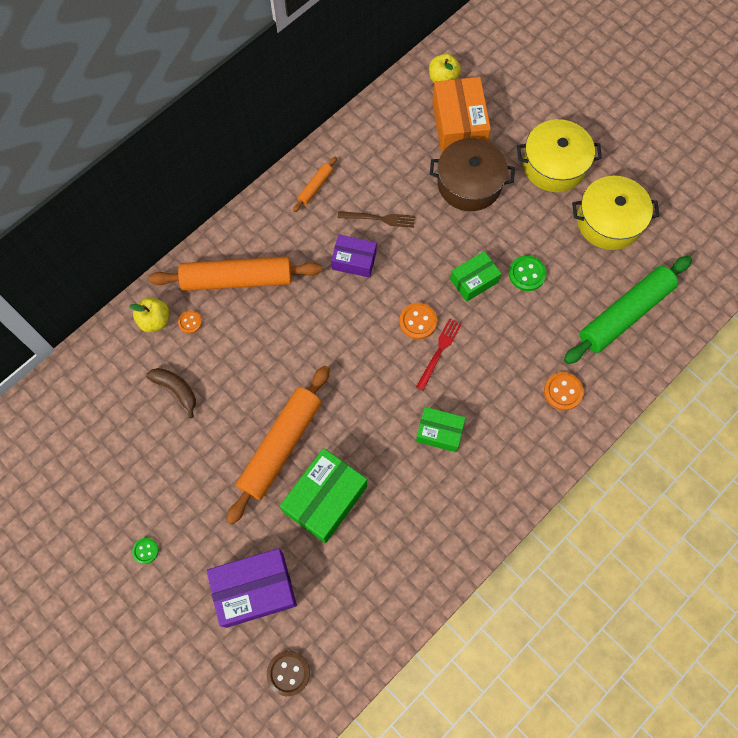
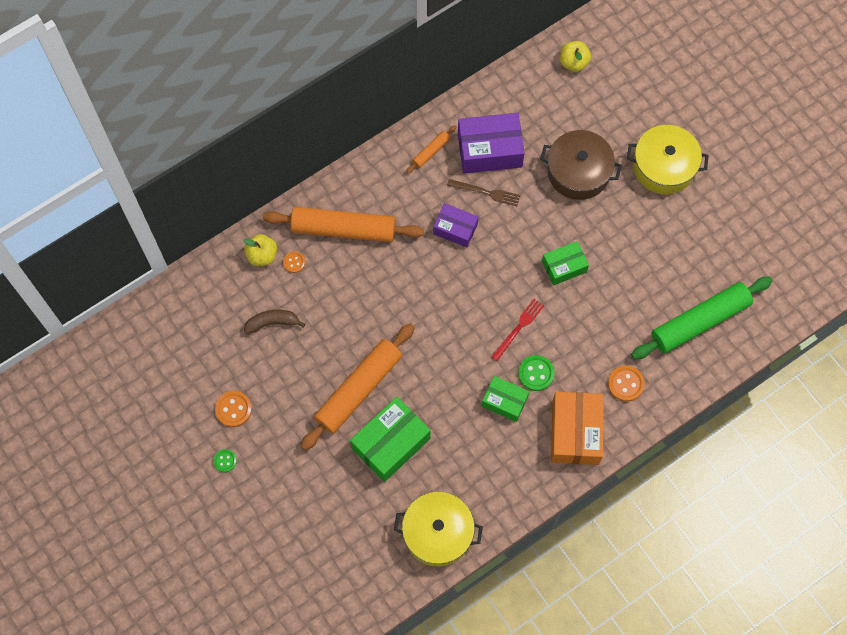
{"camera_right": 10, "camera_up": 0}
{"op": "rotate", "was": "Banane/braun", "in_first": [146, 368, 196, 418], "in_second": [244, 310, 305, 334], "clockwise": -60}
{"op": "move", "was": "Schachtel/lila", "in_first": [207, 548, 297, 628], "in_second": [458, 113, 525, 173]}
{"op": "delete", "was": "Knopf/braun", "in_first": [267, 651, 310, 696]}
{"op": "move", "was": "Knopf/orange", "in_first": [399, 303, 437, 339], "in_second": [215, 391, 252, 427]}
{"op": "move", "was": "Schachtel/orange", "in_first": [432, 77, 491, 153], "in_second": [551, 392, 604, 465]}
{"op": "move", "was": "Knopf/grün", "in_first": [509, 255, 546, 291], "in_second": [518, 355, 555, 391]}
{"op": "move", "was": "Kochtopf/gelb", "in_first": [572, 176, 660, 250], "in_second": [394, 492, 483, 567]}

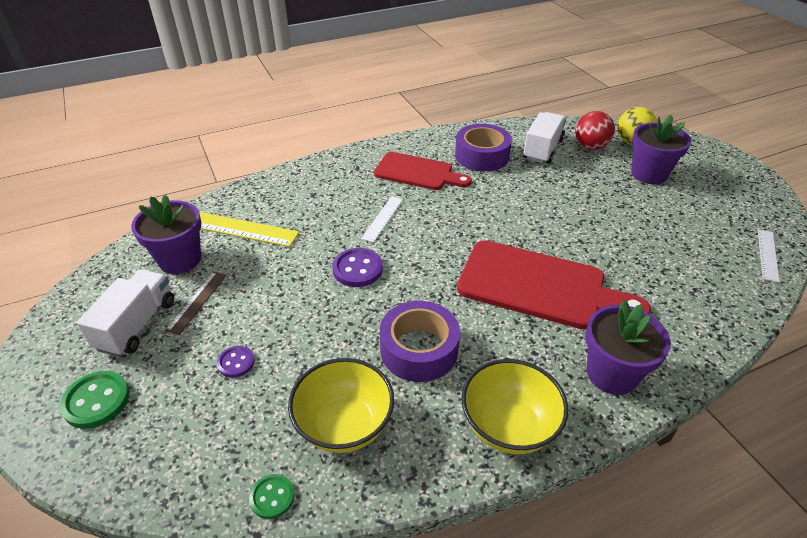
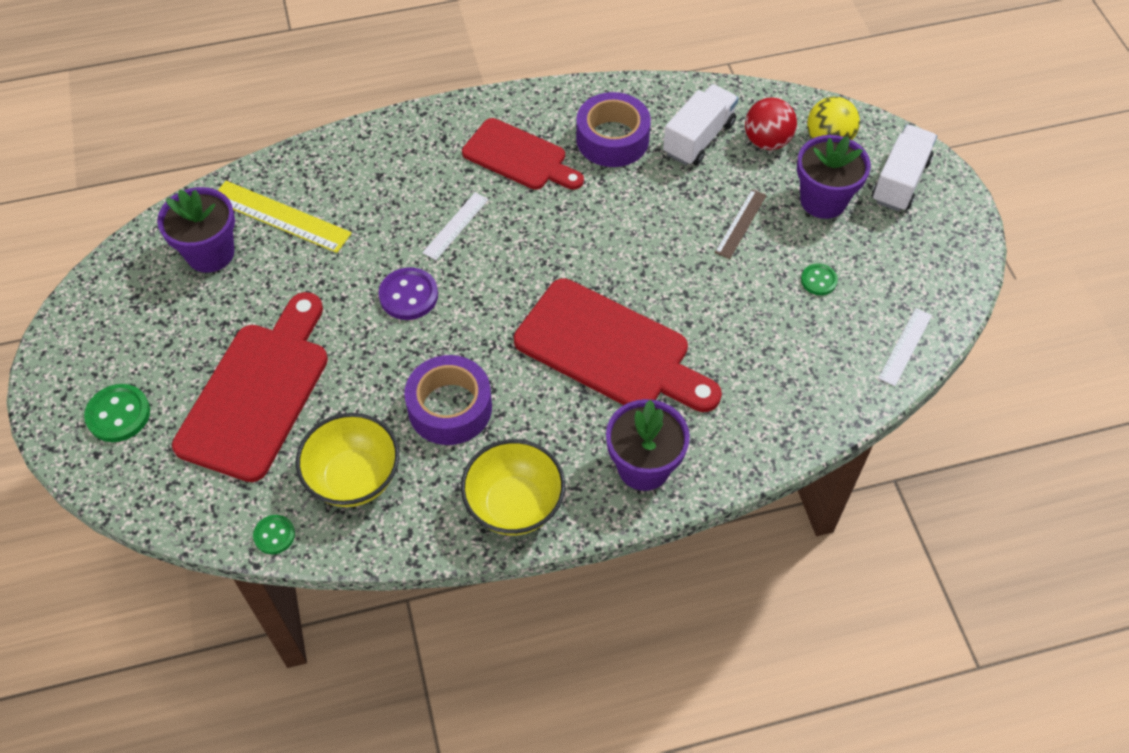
{"camera_right": 10, "camera_up": 15}
{"op": "move", "was": "Lastwagen/weiß", "in_first": [77, 269, 174, 357], "in_second": [872, 125, 937, 212]}
{"op": "move", "was": "Lineal/braun", "in_first": [165, 271, 226, 335], "in_second": [715, 189, 767, 259]}
{"op": "replace", "was": "Knopf/lila", "now": "Schneidebrett/rot", "in_first": [217, 346, 255, 378], "in_second": [172, 292, 328, 482]}
{"op": "insert", "now": "Knopf/grün", "in_second": [801, 263, 838, 295]}

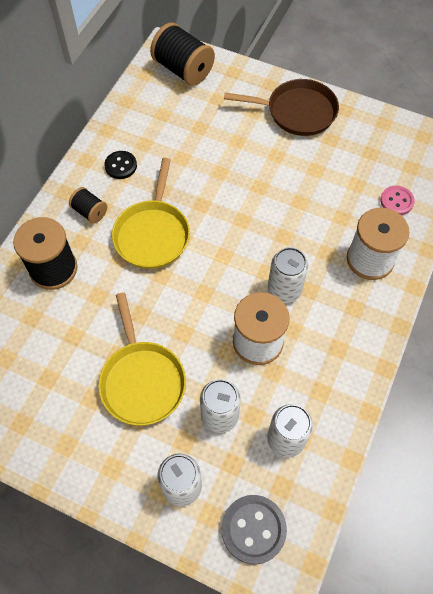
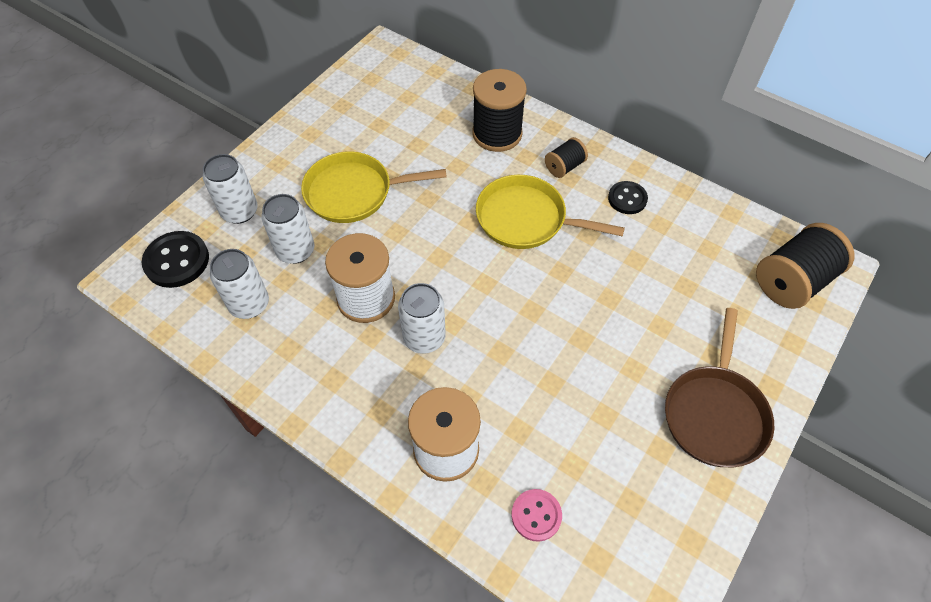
{"camera_right": 100, "camera_up": -5}
{"op": "recolor", "was": "Knopf/grau", "now": "Knopf/schwarz", "in_first": [222, 495, 287, 564], "in_second": [142, 231, 209, 288]}

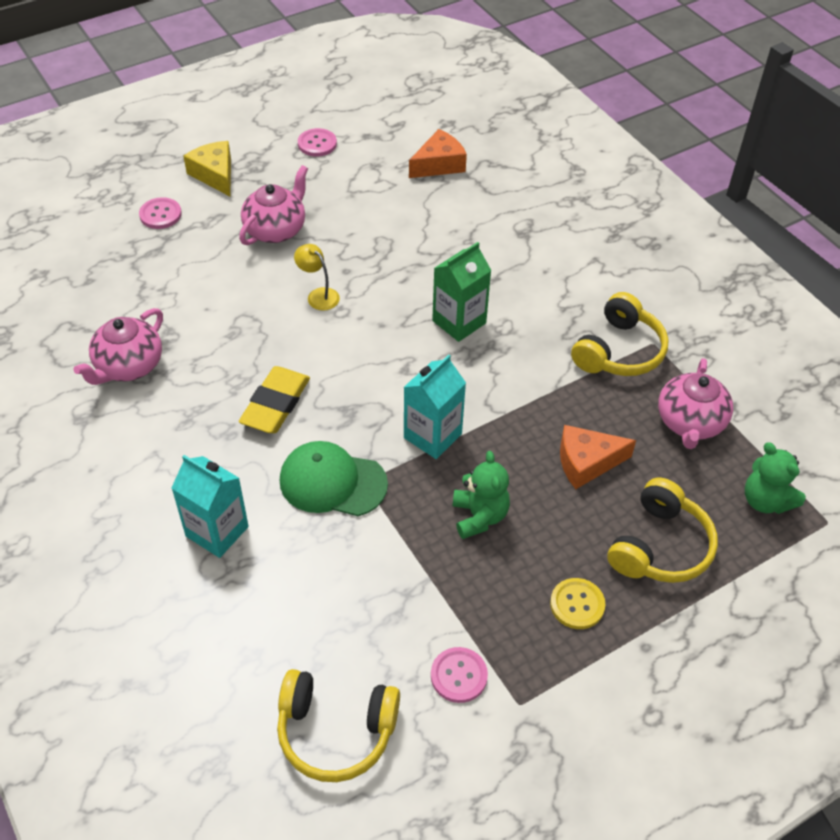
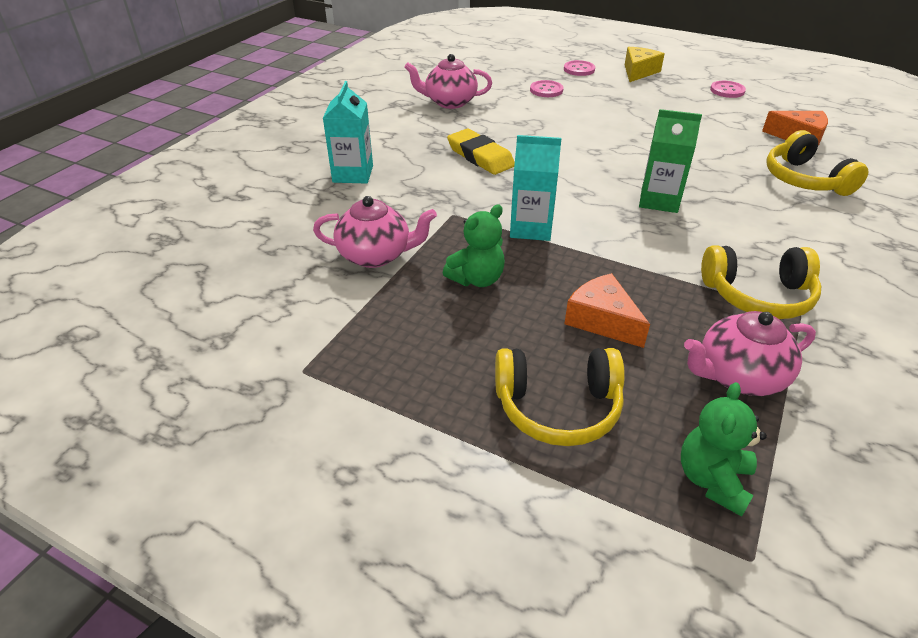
{"camera_right": 60, "camera_up": -10}
{"op": "move", "was": "Teekanne/rosa", "in_first": [239, 165, 308, 245], "in_second": [313, 196, 437, 268]}
{"op": "rotate", "was": "Radiergummi/gelb", "in_first": [239, 366, 310, 433], "in_second": [447, 129, 515, 175], "clockwise": 60}
{"op": "move", "was": "Kopfhörer/gelb", "in_first": [277, 669, 400, 782], "in_second": [766, 130, 869, 196]}
{"op": "delete", "was": "Kappe/grün", "in_first": [280, 441, 388, 516]}
{"op": "delete", "was": "Lampe/gelb", "in_first": [294, 244, 340, 311]}
{"op": "move", "was": "Knopf/rosa", "in_first": [431, 647, 488, 703], "in_second": [530, 80, 563, 97]}
{"op": "delete", "was": "Knopf/gelb", "in_first": [550, 578, 606, 629]}

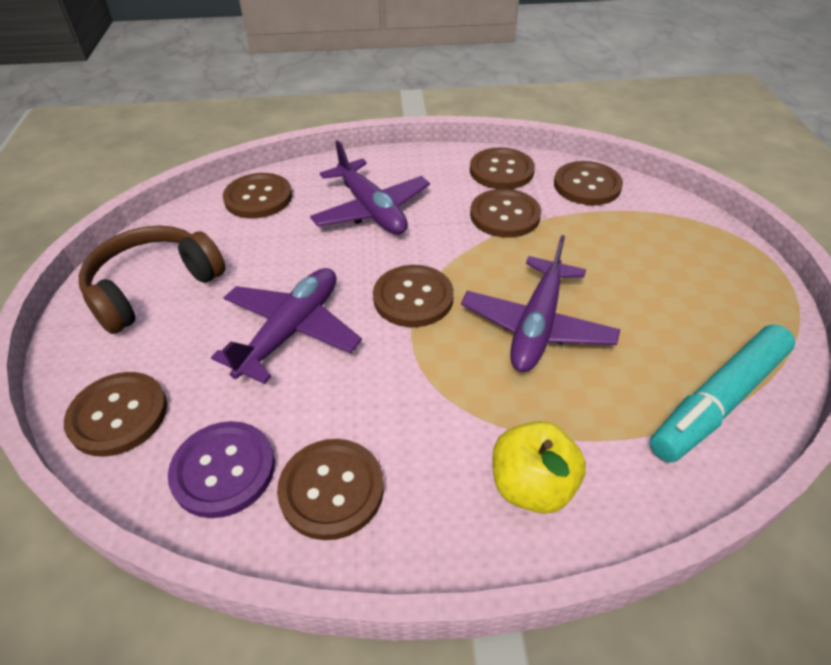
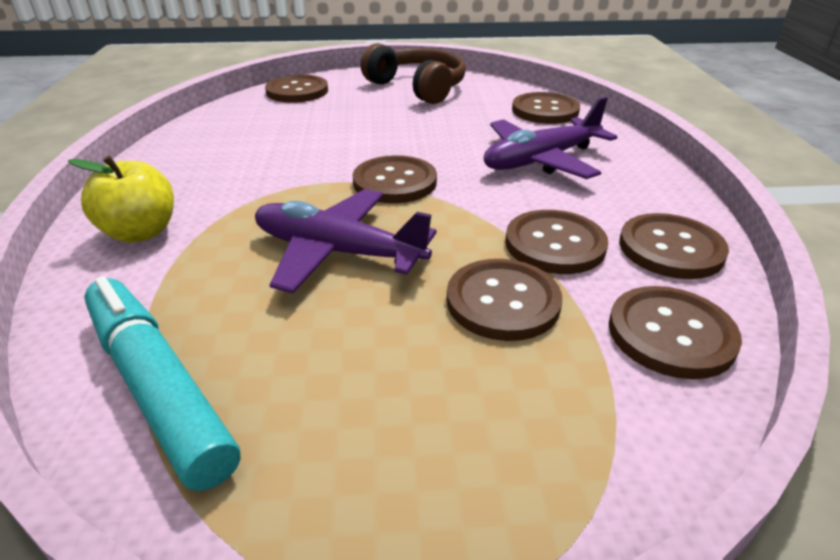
{"camera_right": 90, "camera_up": -10}
{"op": "delete", "was": "Knopf/lila", "in_first": [168, 421, 275, 518]}
{"op": "delete", "was": "Flugzeug/lila", "in_first": [211, 268, 362, 384]}
{"op": "move", "was": "Knopf/braun", "in_first": [277, 439, 384, 540], "in_second": [447, 259, 562, 341]}

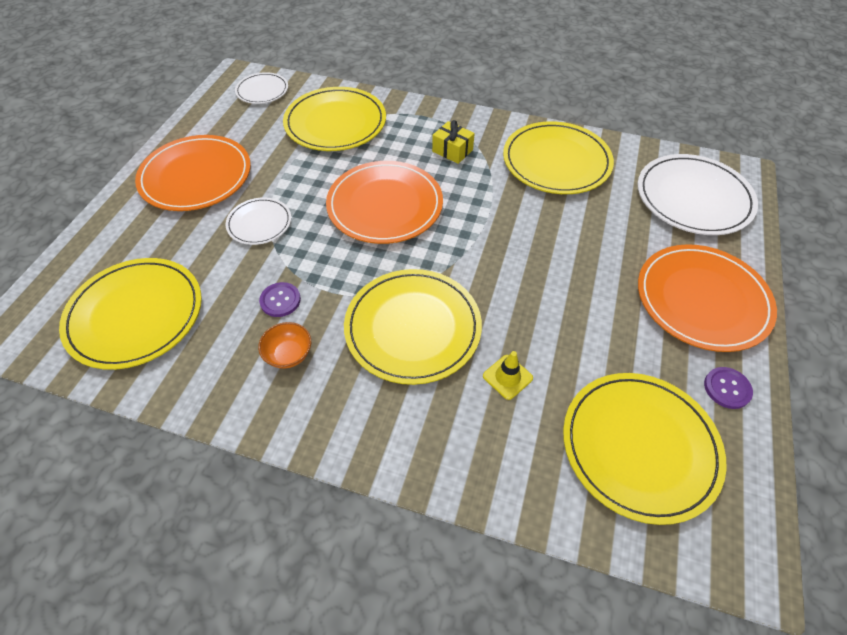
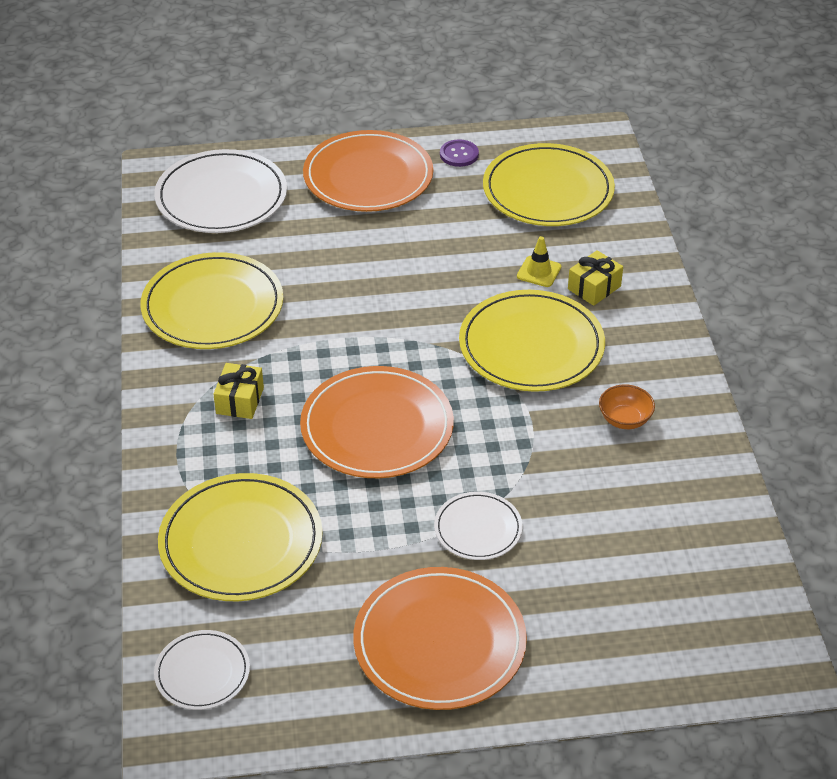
{"camera_right": -115, "camera_up": -10}
{"op": "delete", "was": "Teller/gelb", "in_first": [59, 258, 202, 370]}
{"op": "delete", "was": "Knopf/lila", "in_first": [259, 282, 301, 317]}
{"op": "insert", "now": "Geschenk/gelb", "in_second": [568, 250, 623, 306]}

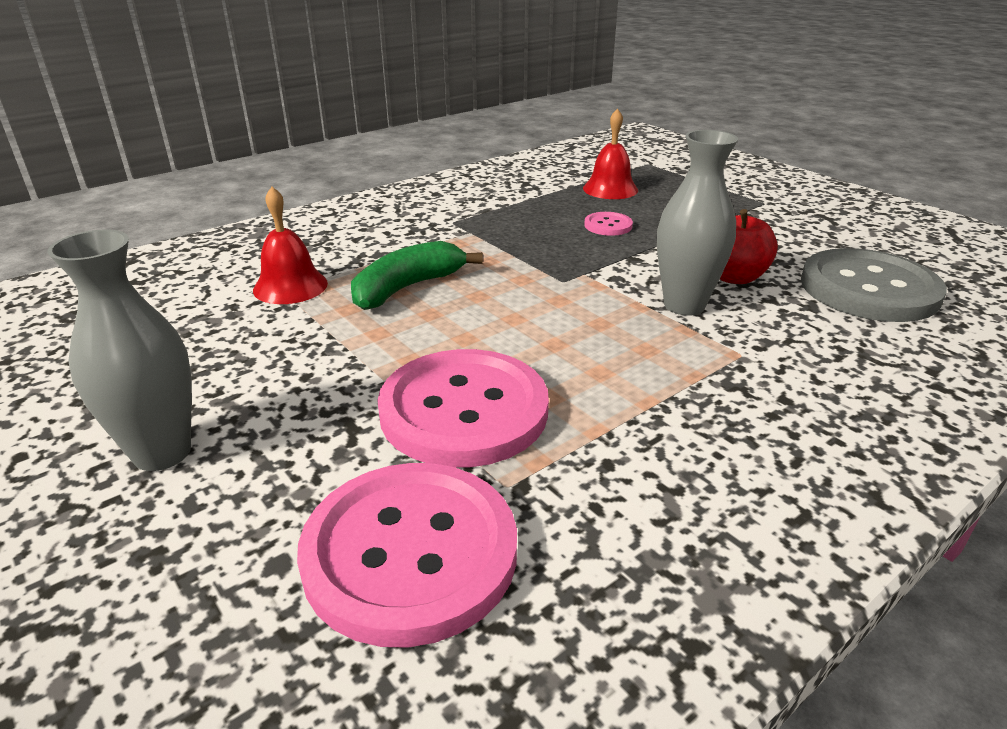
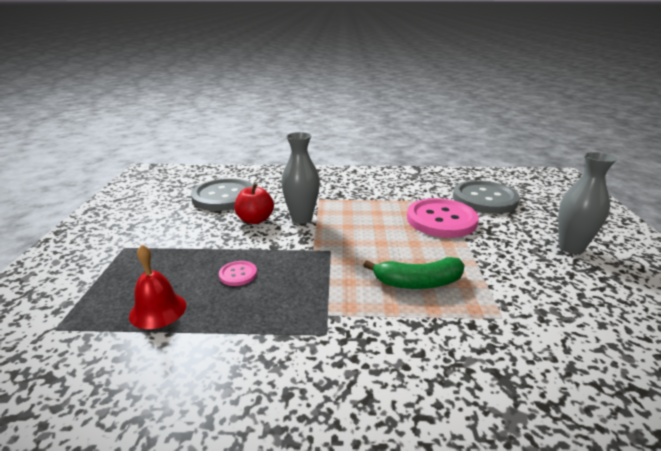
{"camera_right": -140, "camera_up": -5}
{"op": "delete", "was": "Glocke/rot", "in_first": [253, 187, 328, 304]}
{"op": "recolor", "was": "Knopf/rosa", "now": "Knopf/grau", "in_first": [297, 463, 517, 648], "in_second": [453, 180, 520, 214]}

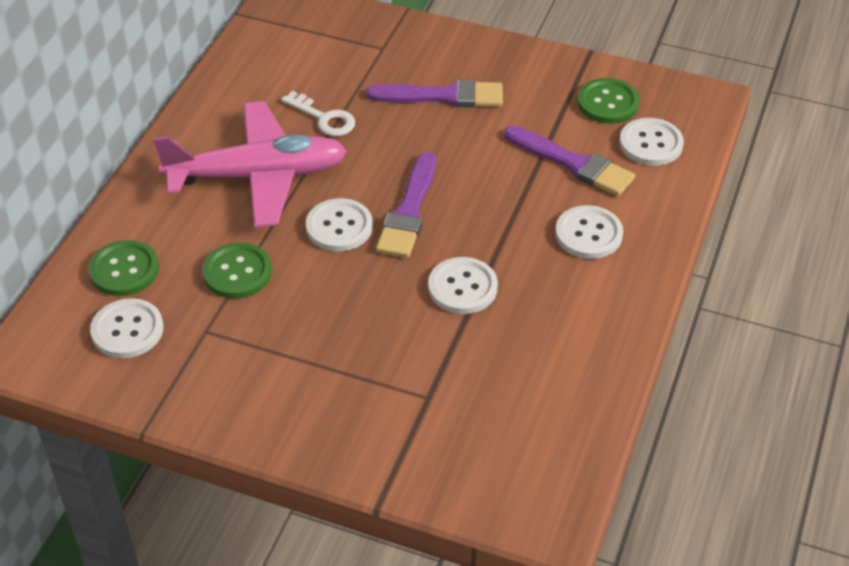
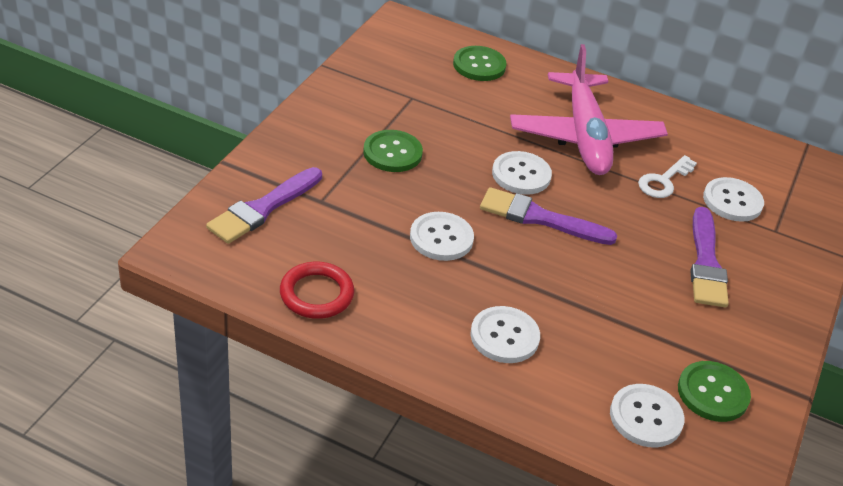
{"camera_right": 90, "camera_up": -5}
{"op": "move", "was": "Knopf/weiß", "in_first": [90, 298, 164, 358], "in_second": [703, 177, 764, 222]}
{"op": "move", "was": "Knopf/grün", "in_first": [202, 242, 272, 299], "in_second": [363, 130, 423, 172]}
{"op": "move", "was": "Pinsel/lila", "in_first": [504, 125, 635, 196], "in_second": [206, 167, 322, 244]}
{"op": "insert", "now": "Ring/rot", "in_second": [280, 262, 354, 319]}

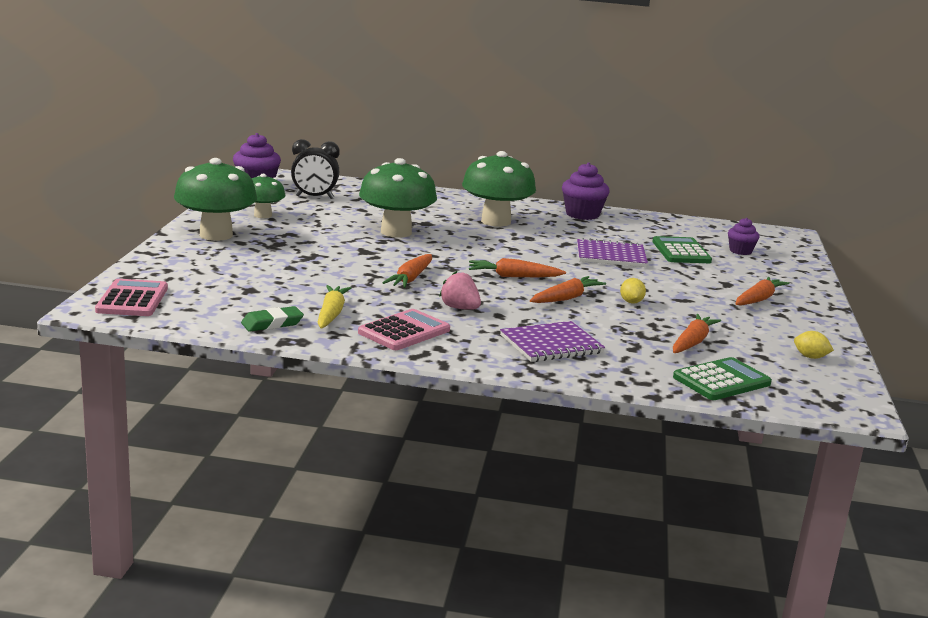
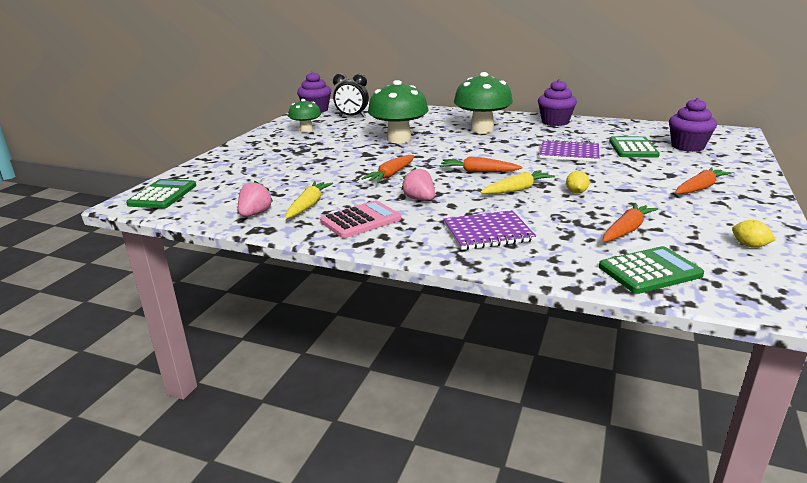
{"camera_right": 15, "camera_up": 5}
{"op": "recolor", "was": "Taschenrechner/rosa", "now": "Taschenrechner/grün", "in_first": [95, 279, 168, 316], "in_second": [126, 179, 196, 209]}
{"op": "delete", "was": "Pilz/grün", "in_first": [174, 158, 257, 241]}
{"op": "replace", "was": "Radiergummi/grün", "now": "Erdbeere/rosa", "in_first": [241, 306, 304, 332], "in_second": [238, 181, 273, 217]}
{"op": "recolor", "was": "Karotte/orange", "now": "Karotte/gelb", "in_first": [530, 276, 606, 303], "in_second": [480, 170, 555, 194]}
{"op": "resize", "was": "Muffin/lila", "in_first": [728, 218, 760, 255], "in_second": [669, 98, 717, 152], "ratio": 1.63}

